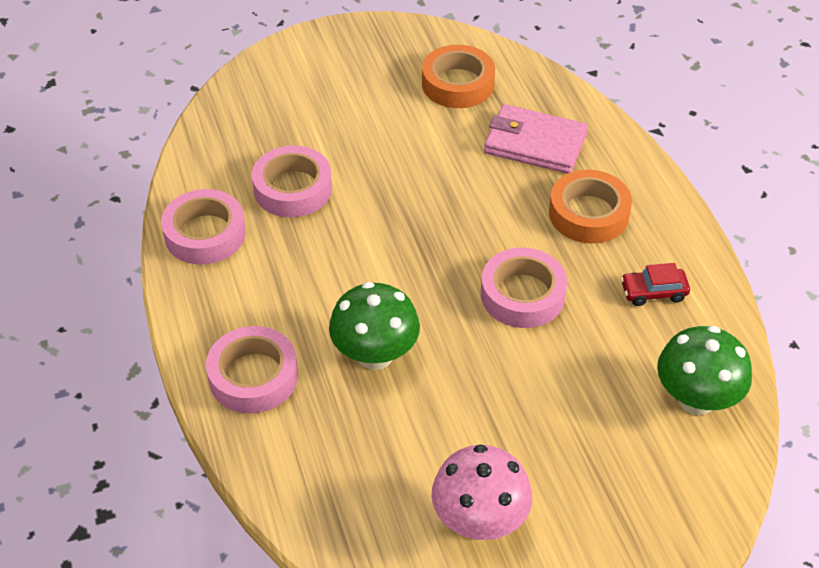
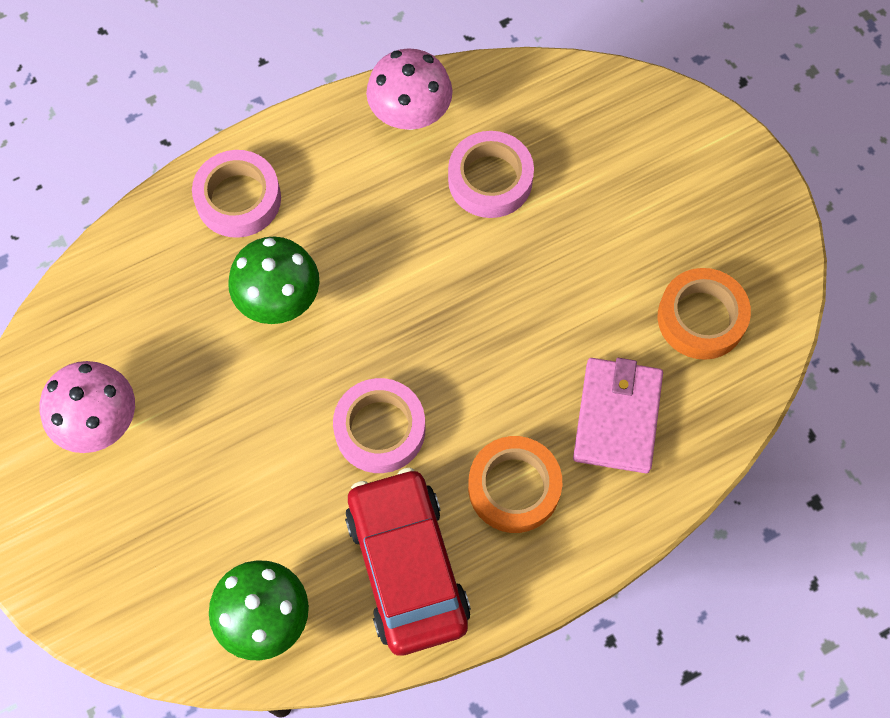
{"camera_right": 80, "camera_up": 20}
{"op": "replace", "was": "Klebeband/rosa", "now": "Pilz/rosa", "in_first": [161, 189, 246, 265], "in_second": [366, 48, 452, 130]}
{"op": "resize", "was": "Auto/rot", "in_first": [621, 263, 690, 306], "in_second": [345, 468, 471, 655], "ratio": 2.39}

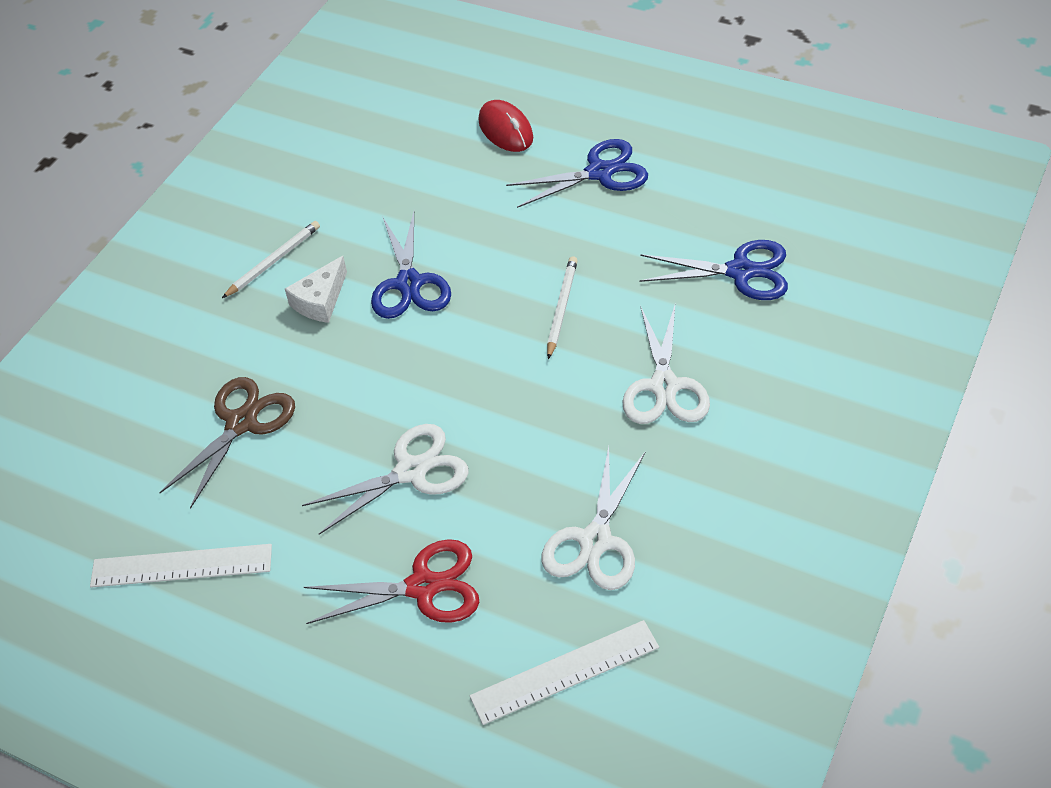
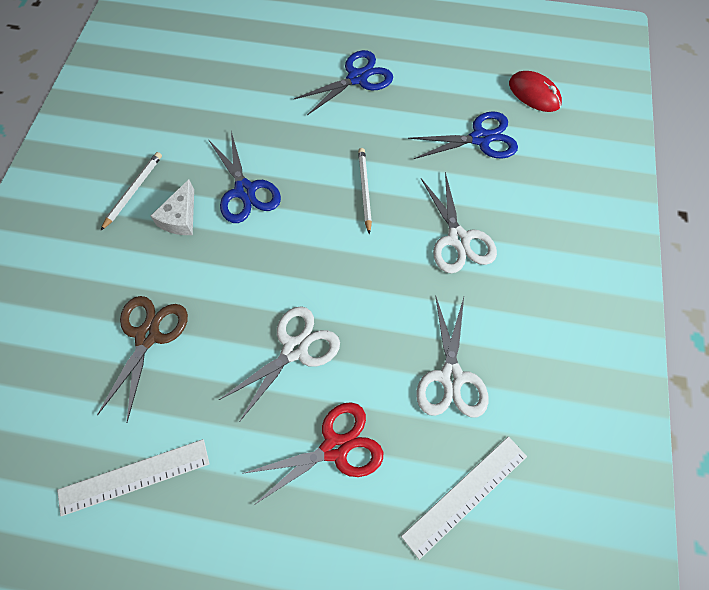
{"camera_right": -20, "camera_up": 15}
{"op": "move", "was": "Computermaus/rot", "in_first": [478, 100, 533, 152], "in_second": [509, 71, 562, 112]}

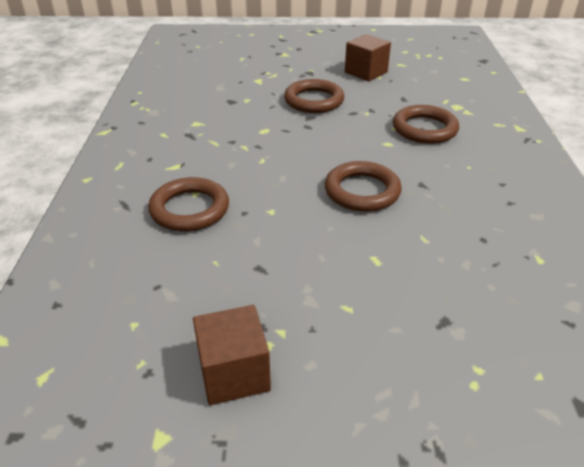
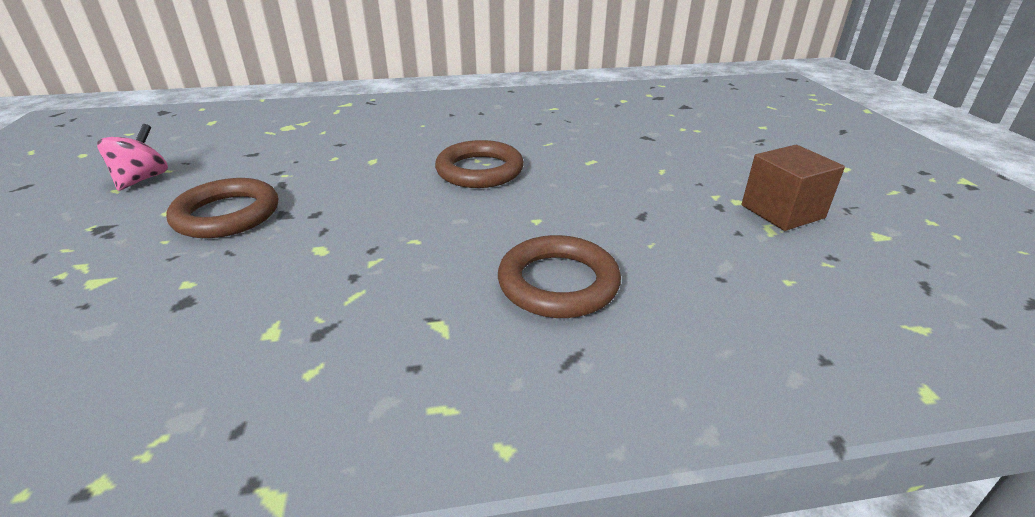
{"camera_right": -100, "camera_up": -5}
{"op": "replace", "was": "Kubus/braun", "now": "Kreisel/rosa", "in_first": [345, 34, 391, 82], "in_second": [97, 124, 168, 191]}
{"op": "delete", "was": "Ring/braun", "in_first": [393, 105, 459, 144]}

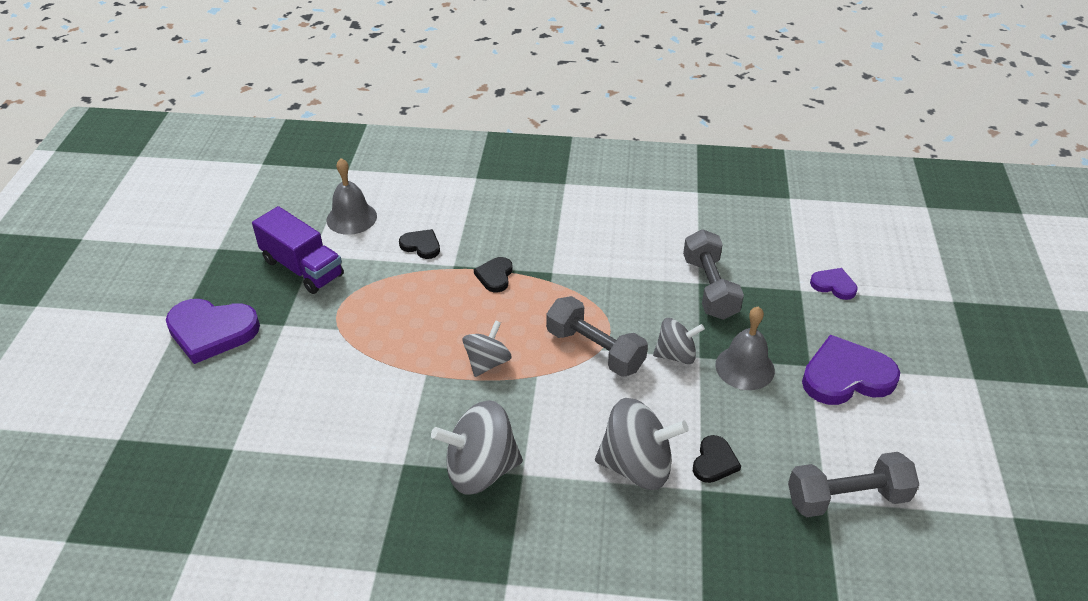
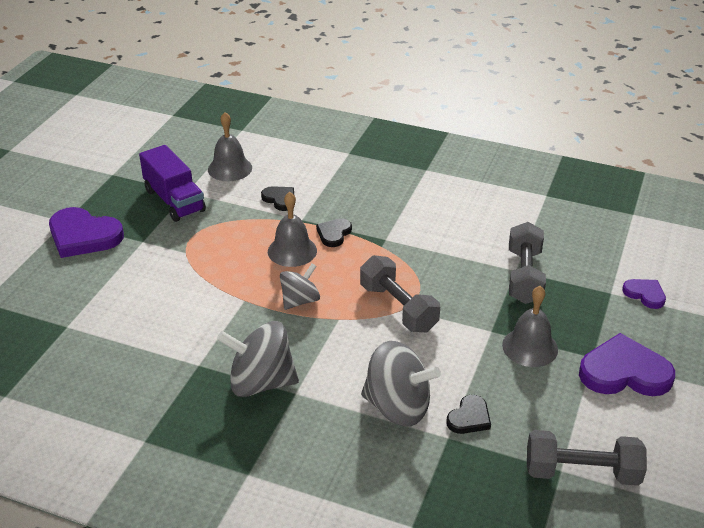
{"camera_right": 15, "camera_up": -5}
{"op": "delete", "was": "Kreisel/grau", "in_first": [653, 318, 705, 364]}
{"op": "insert", "now": "Glocke/grau", "in_second": [268, 192, 317, 267]}

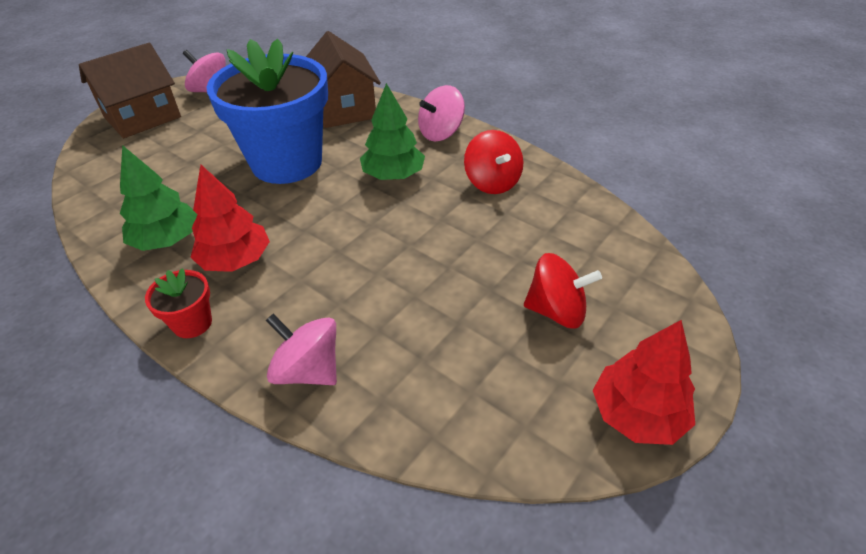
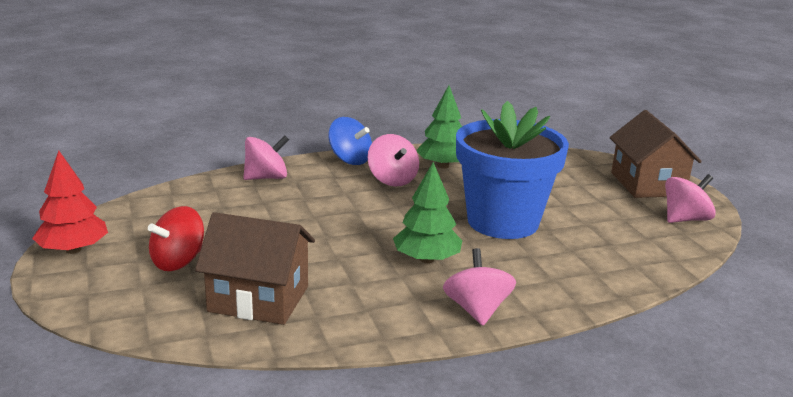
{"camera_right": 120, "camera_up": -20}
{"op": "replace", "was": "Blumentopf/rot", "now": "Kreisel/blau", "in_first": [145, 268, 212, 338], "in_second": [328, 117, 372, 165]}
{"op": "replace", "was": "Baum/rot", "now": "Kreisel/rosa", "in_first": [190, 164, 270, 272], "in_second": [368, 134, 419, 186]}
{"op": "move", "was": "Haus/braun", "in_first": [306, 31, 381, 128], "in_second": [195, 212, 315, 325]}
{"op": "delete", "was": "Kreisel/rot", "in_first": [464, 130, 523, 194]}

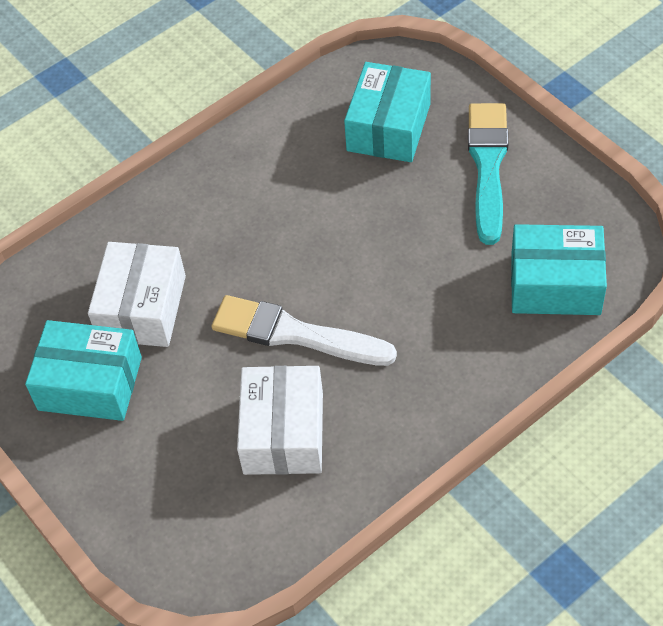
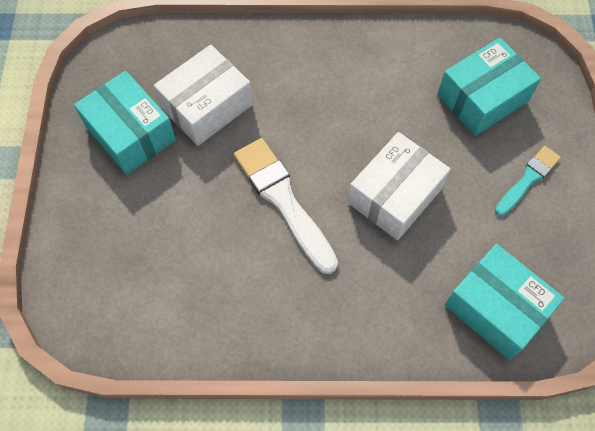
{"camera_right": 35, "camera_up": 10}
{"op": "move", "was": "Schachtel/weiß", "in_first": [237, 366, 323, 475], "in_second": [348, 132, 451, 240]}
{"op": "resize", "was": "Pinsel/türkis", "in_first": [468, 103, 508, 245], "in_second": [495, 146, 561, 216], "ratio": 0.59}

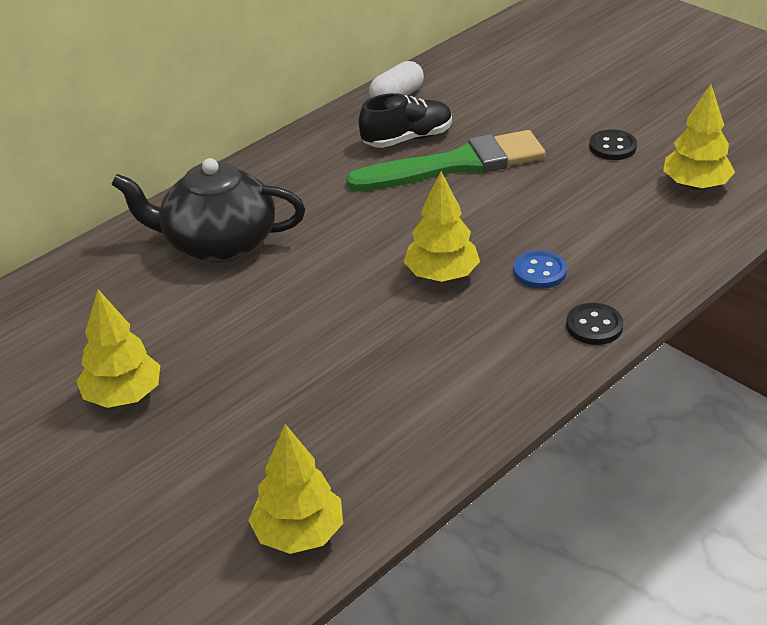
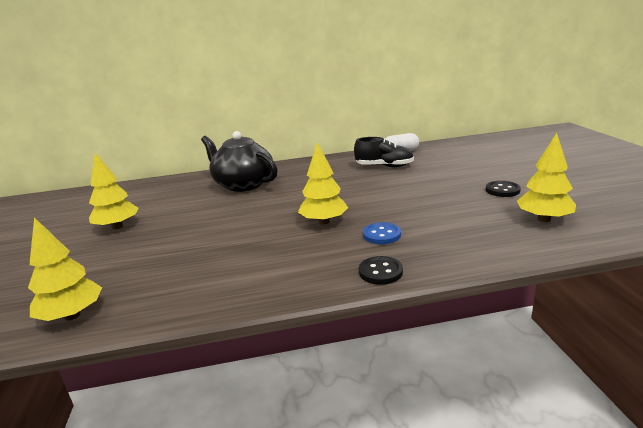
{"camera_right": 35, "camera_up": -15}
{"op": "delete", "was": "Pinsel/grün", "in_first": [346, 130, 546, 192]}

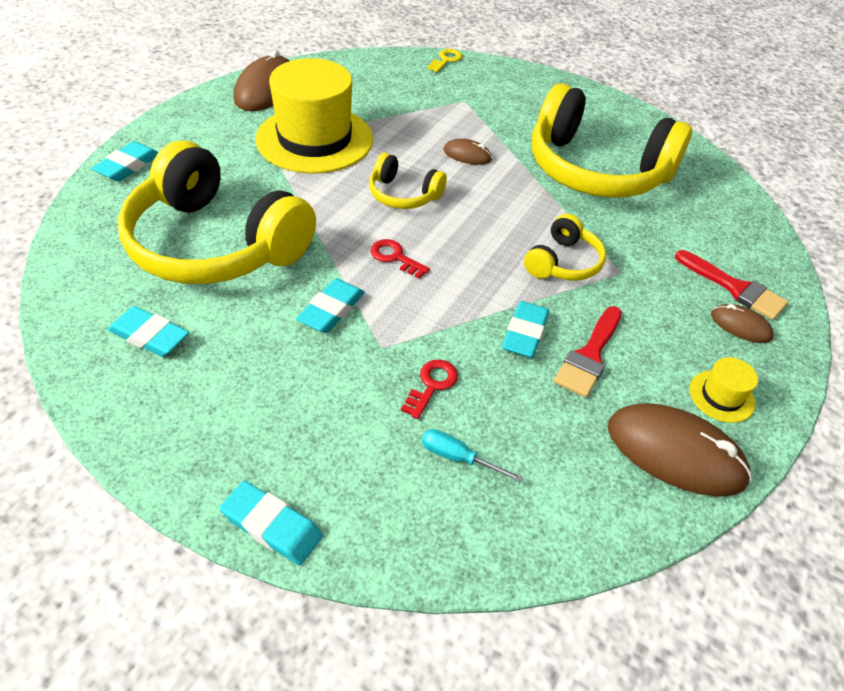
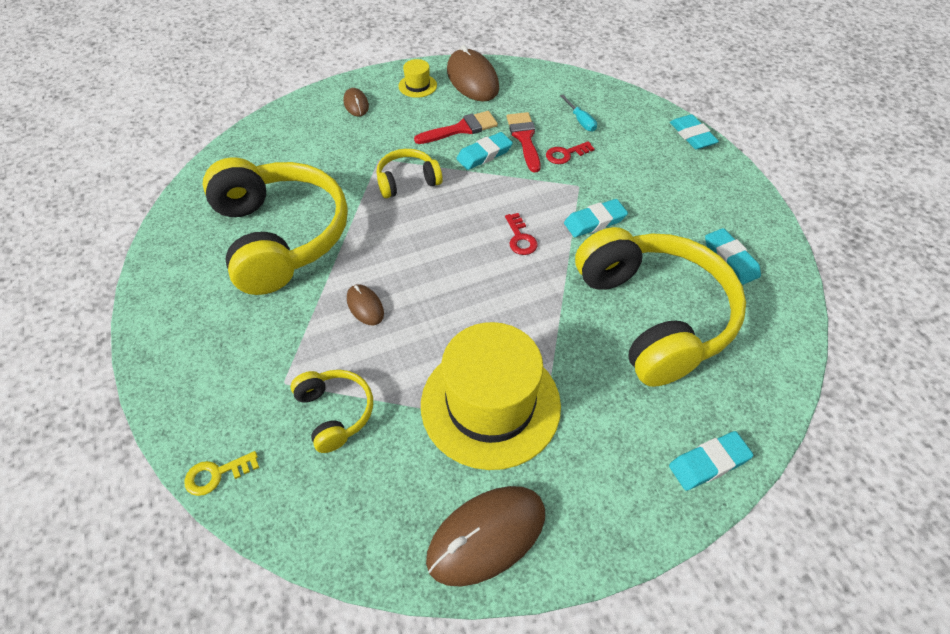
{"camera_right": -140, "camera_up": 5}
{"op": "move", "was": "Kopfhörer/gelb", "in_first": [369, 153, 447, 209], "in_second": [291, 370, 373, 453]}
{"op": "move", "was": "Pinsel/rot", "in_first": [675, 250, 788, 320], "in_second": [507, 112, 541, 173]}

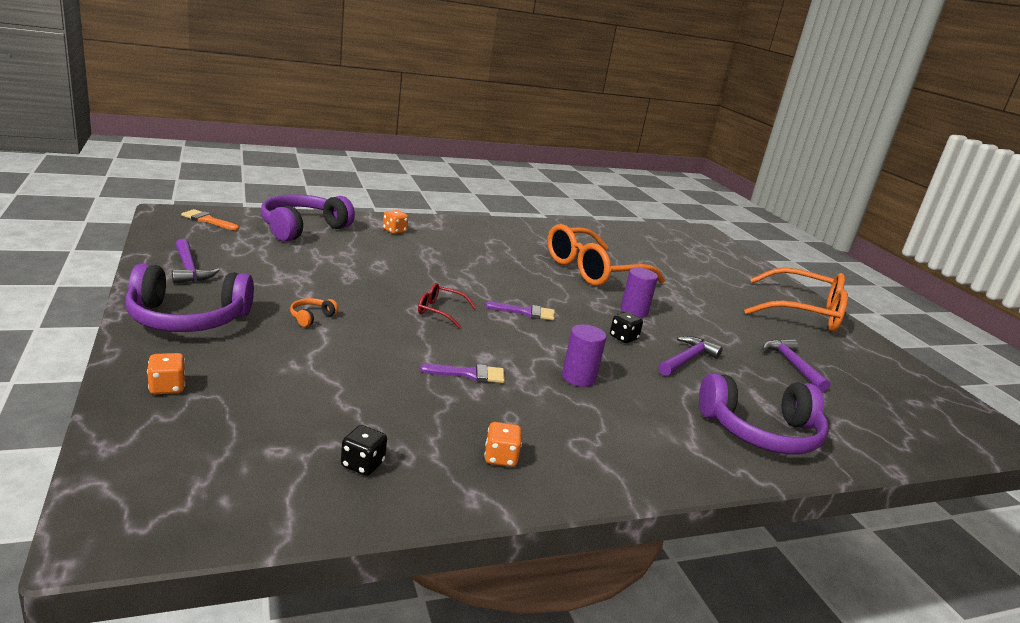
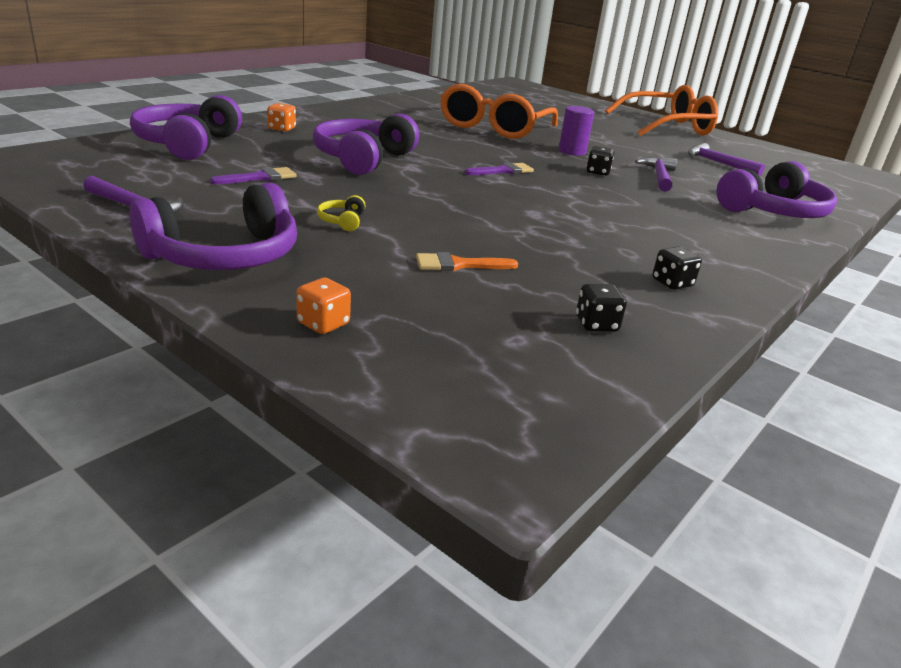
{"camera_right": -30, "camera_up": 5}
{"op": "move", "was": "Pinsel/orange", "in_first": [181, 209, 239, 230], "in_second": [416, 252, 518, 271]}
{"op": "recolor", "was": "Kopfhörer/orange", "now": "Kopfhörer/gelb", "in_first": [290, 298, 338, 327], "in_second": [317, 195, 365, 231]}
{"op": "delete", "was": "Brille/rot", "in_first": [418, 283, 476, 328]}
{"op": "move", "was": "Pinsel/lila", "in_first": [420, 364, 505, 383], "in_second": [210, 167, 297, 184]}
{"op": "recolor", "was": "Spielwürfel/orange", "now": "Spielwürfel/schwarz", "in_first": [484, 422, 522, 467], "in_second": [652, 246, 702, 290]}
{"op": "delete", "was": "Vollzylinder/lila", "in_first": [562, 324, 607, 387]}
{"op": "insert", "now": "Kopfhörer/lila", "in_second": [313, 114, 419, 175]}

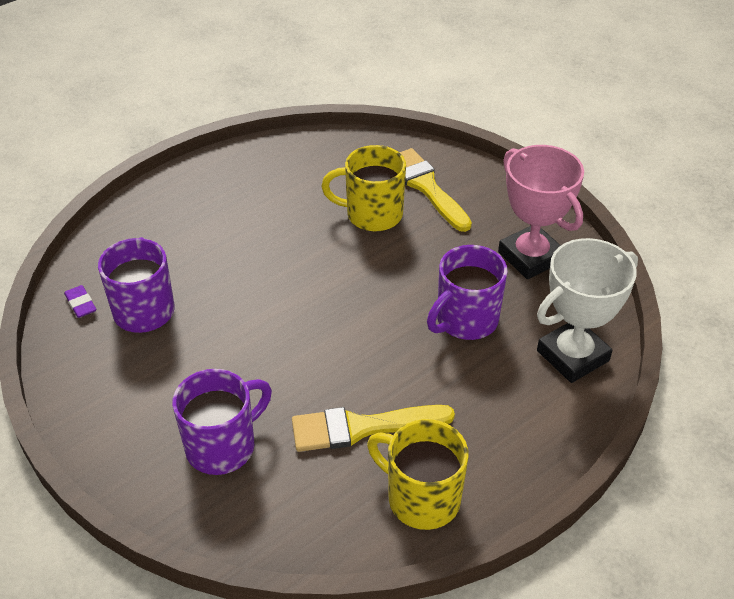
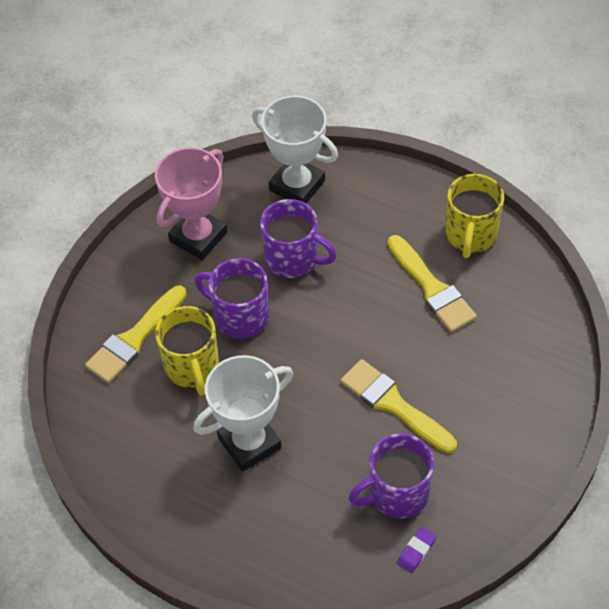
{"camera_right": -110, "camera_up": 10}
{"op": "move", "was": "Tasse/lila", "in_first": [172, 369, 272, 475], "in_second": [195, 258, 269, 339]}
{"op": "insert", "now": "Pokal/weiß", "in_second": [193, 355, 293, 472]}
{"op": "insert", "now": "Pinsel/gelb", "in_second": [341, 359, 457, 453]}

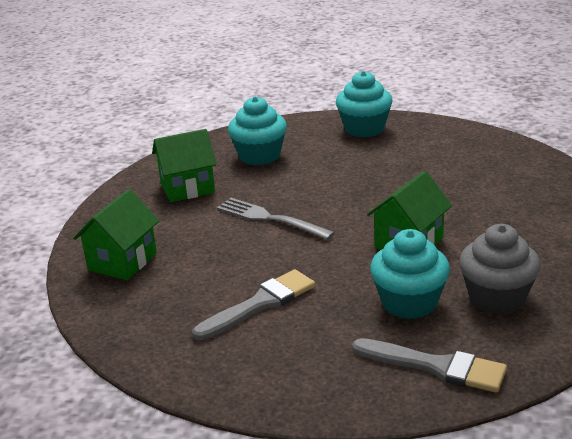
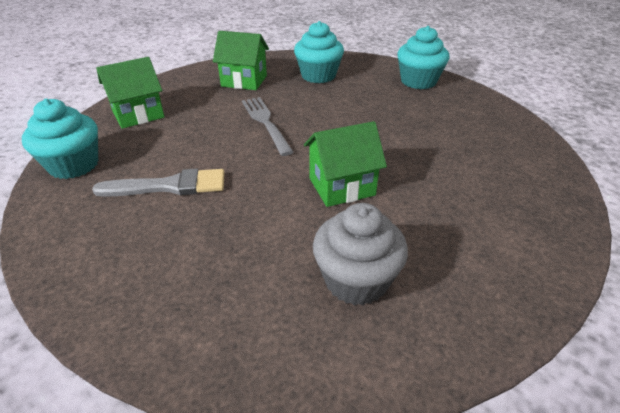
{"camera_right": 30, "camera_up": 10}
{"op": "delete", "was": "Pinsel/grau", "in_first": [352, 338, 507, 393]}
{"op": "move", "was": "Muffin/türkis", "in_first": [370, 229, 450, 319], "in_second": [22, 99, 98, 179]}

